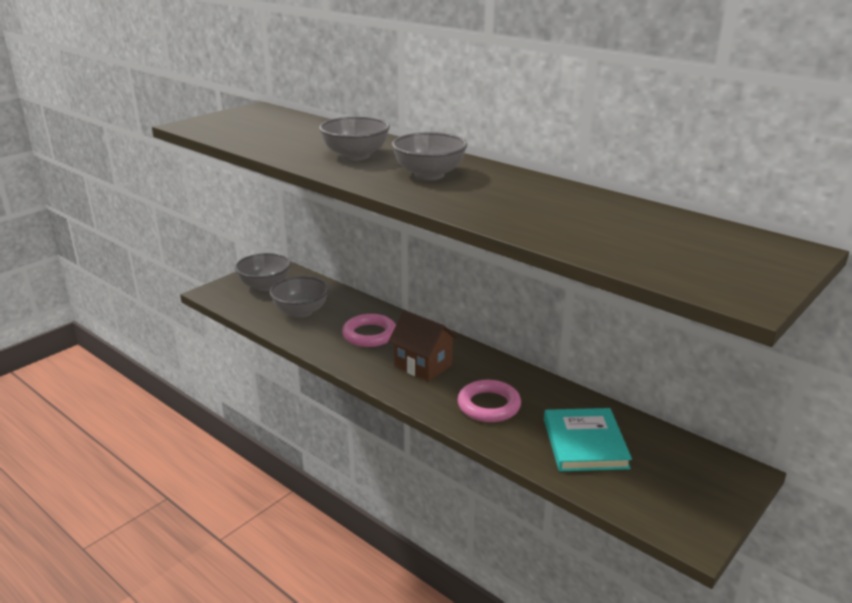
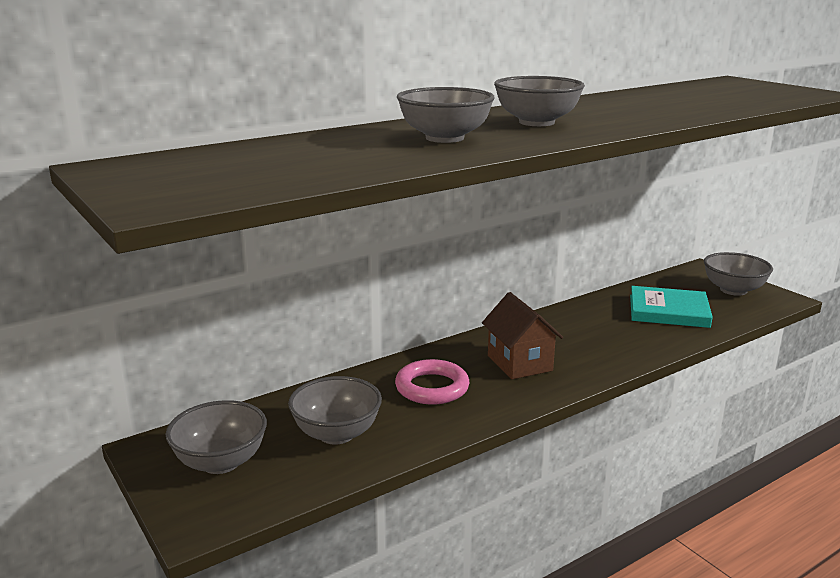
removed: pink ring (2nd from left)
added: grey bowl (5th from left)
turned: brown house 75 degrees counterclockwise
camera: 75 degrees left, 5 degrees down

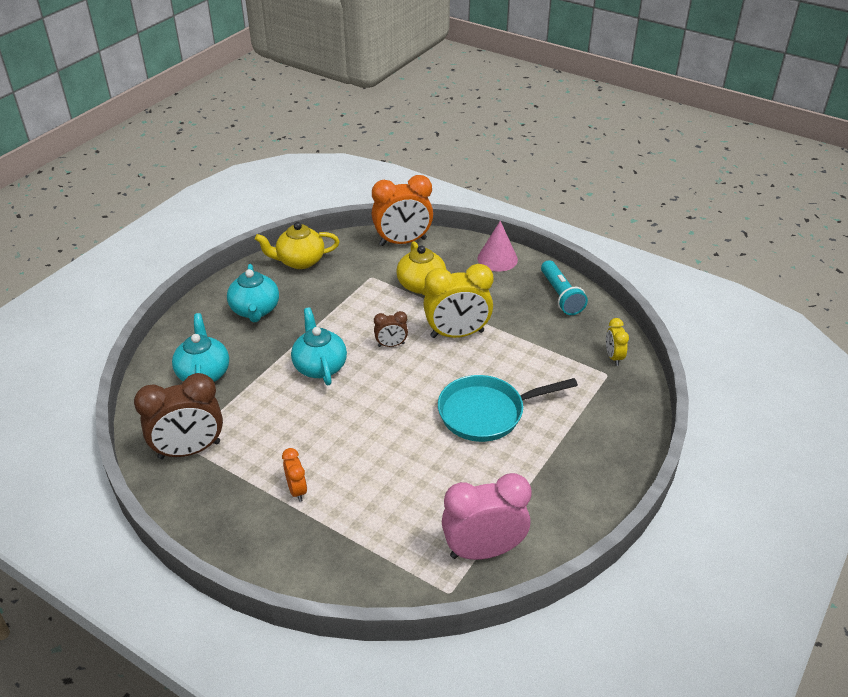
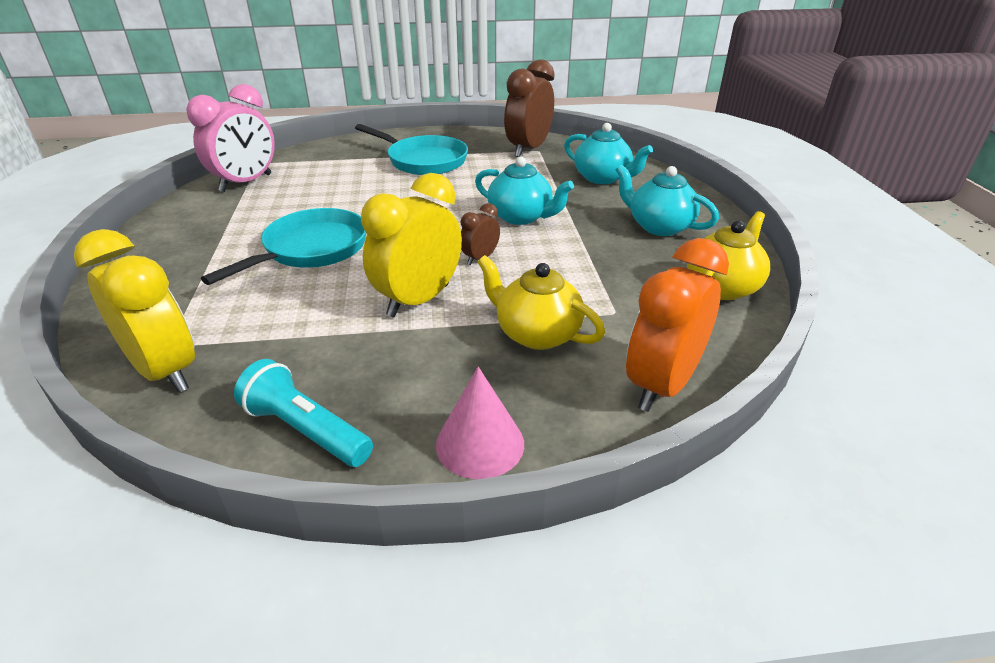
replaced: orange clock (1st from left) to turquoise pan (2nd from left)
resized: yellow clock (2nd from left in the first image) x2.03
camera: 140 degrees right, 5 degrees down

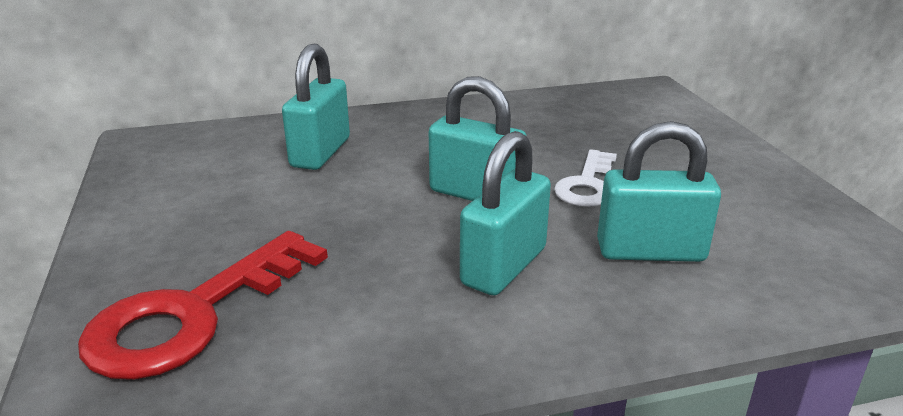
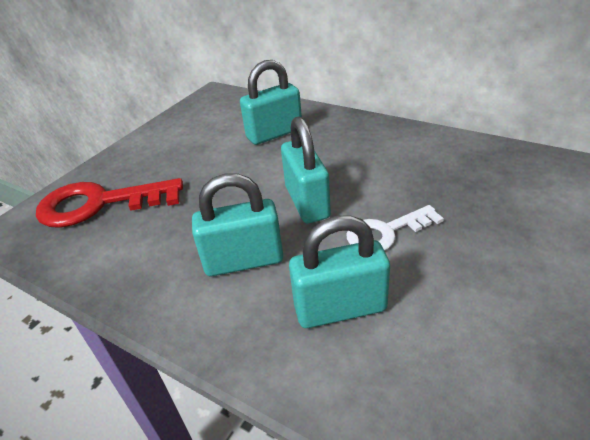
turned: turquoise padlock (4th from left) 60 degrees counterclockwise
camera: 50 degrees right, 10 degrees up

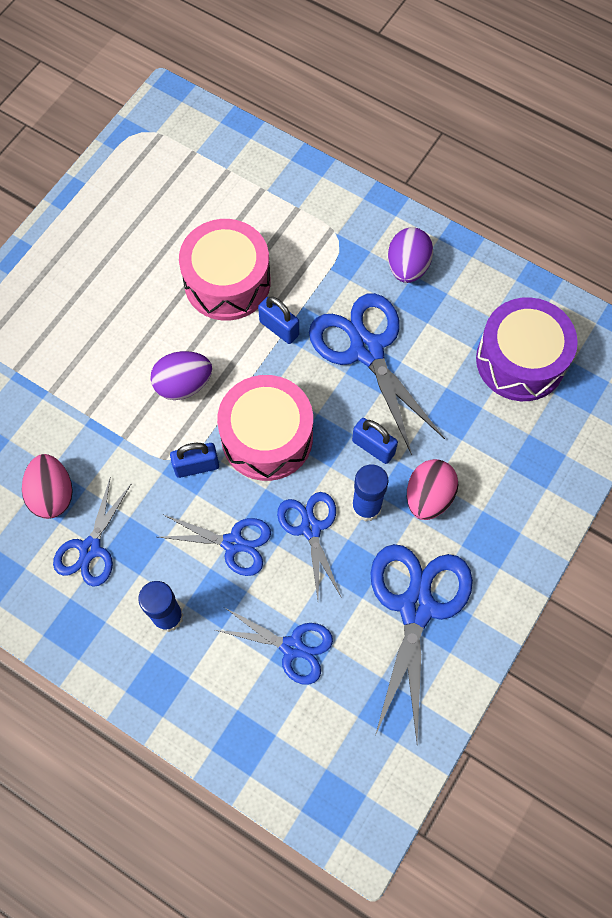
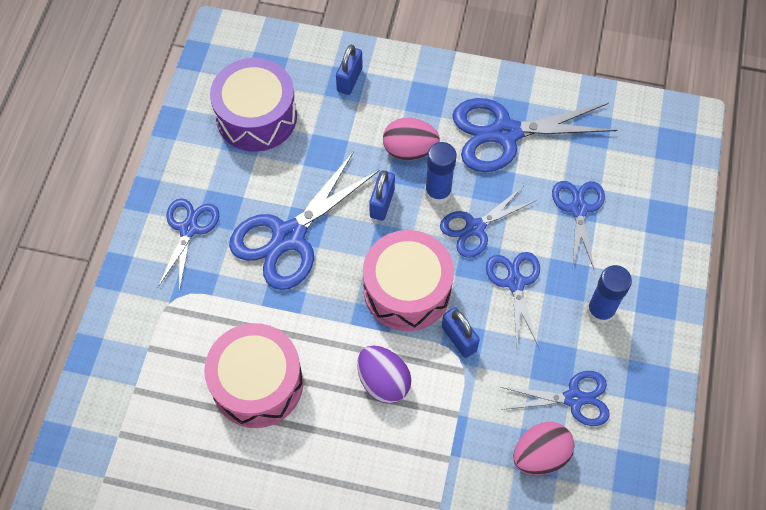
moved: blue padlock (2nd from left in the first image) to blue padlock (1st from left)
replaced: purple egg (2nd from left) to blue scissors (1st from left)
camera: 110 degrees left, 5 degrees down

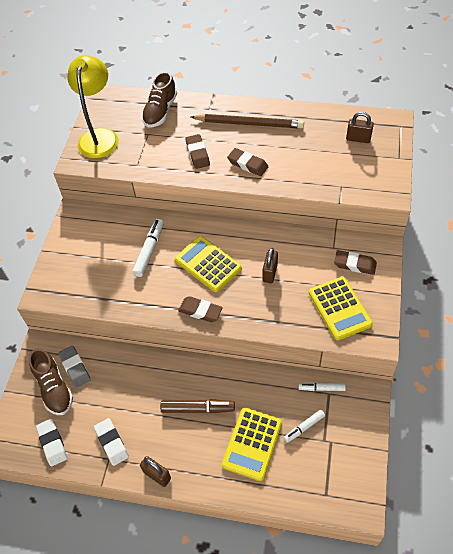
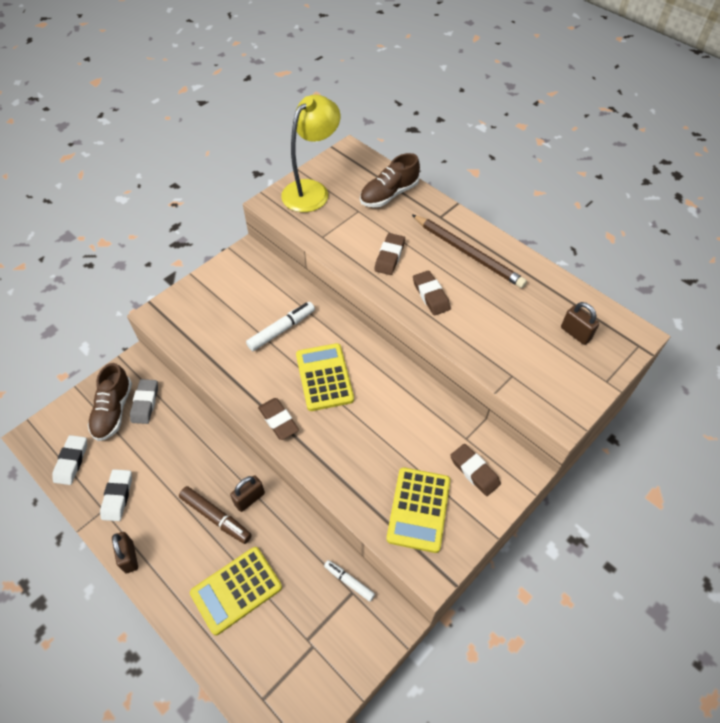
removed: white marker (2nd from left)
moved: brown padlock (2nd from left)
camera: 30 degrees right, 0 degrees up

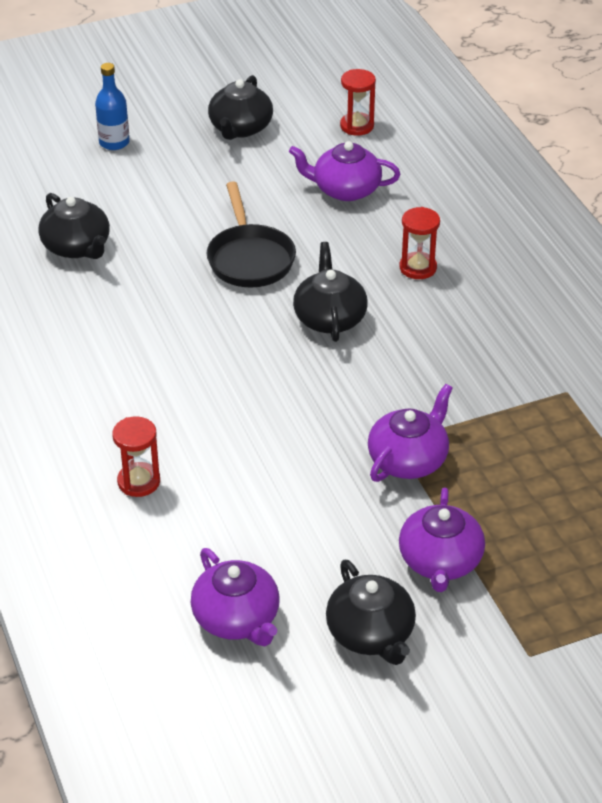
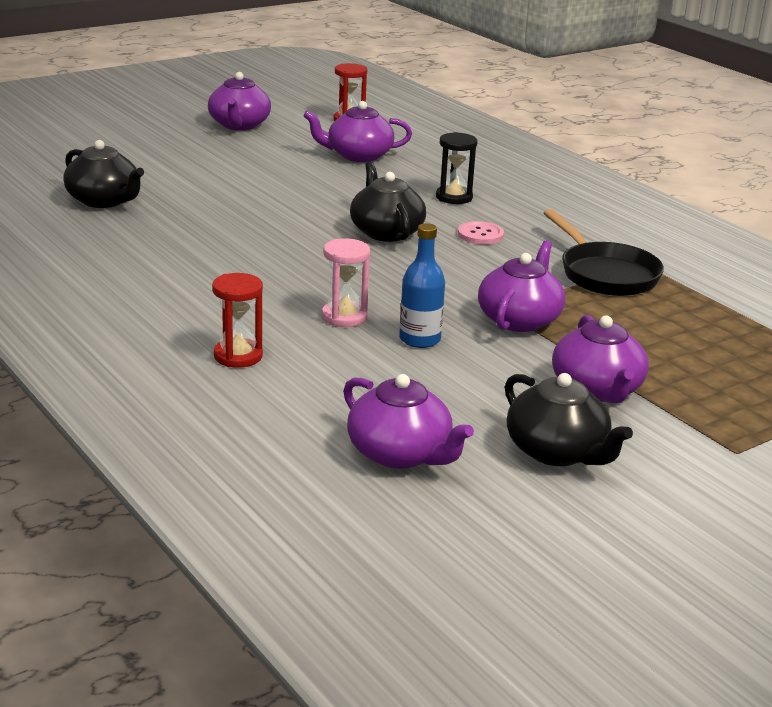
added: pink hourglass; pink button
moved: blue bottle; black pan
recoloured: black teapot (2nd from left) to purple teapot (1st from left); red hourglass (3rd from left) to black hourglass
camera: 15 degrees left, 15 degrees down

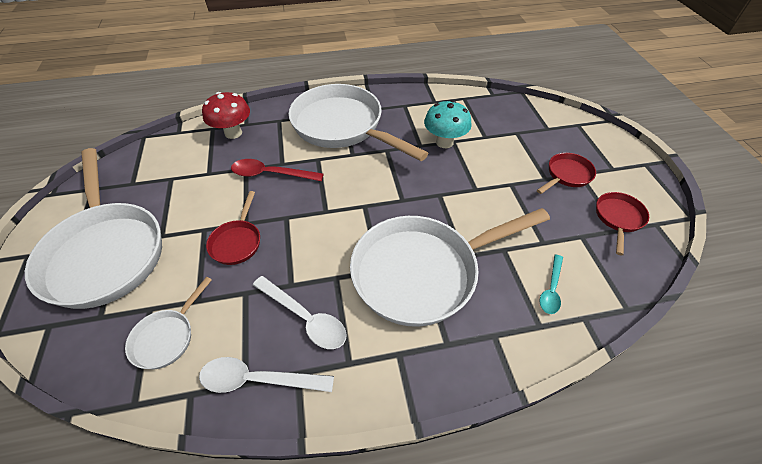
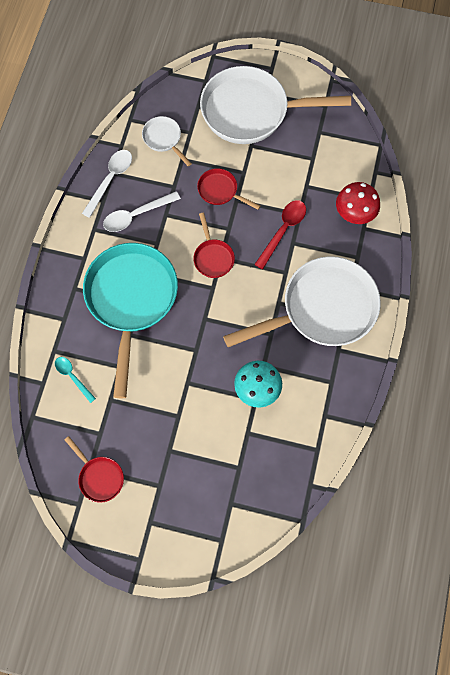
moved: red pan (2nd from left)
recoloured: white pan (4th from left) to turquoise pan
camera: 115 degrees right, 20 degrees up

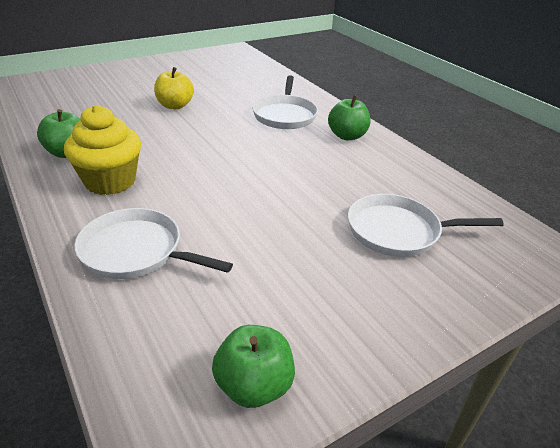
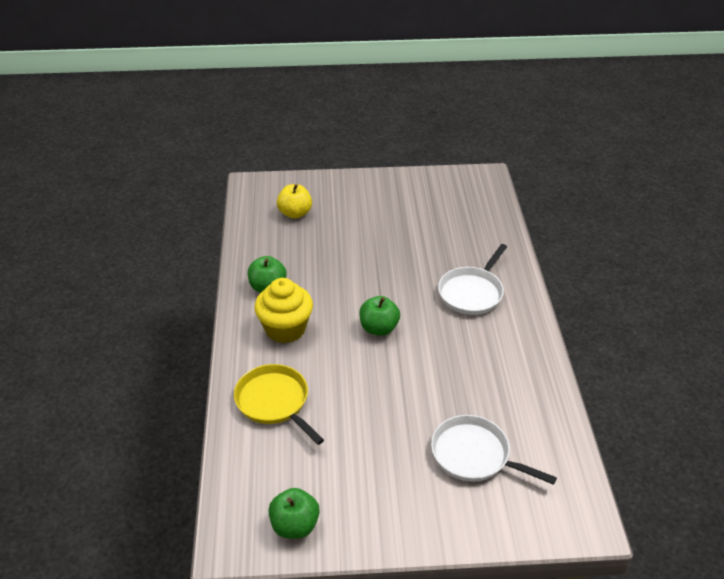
moved: yellow apple; green apple (3rd from left)
recoloured: white pan (1st from left) to yellow pan
camera: 30 degrees right, 5 degrees up

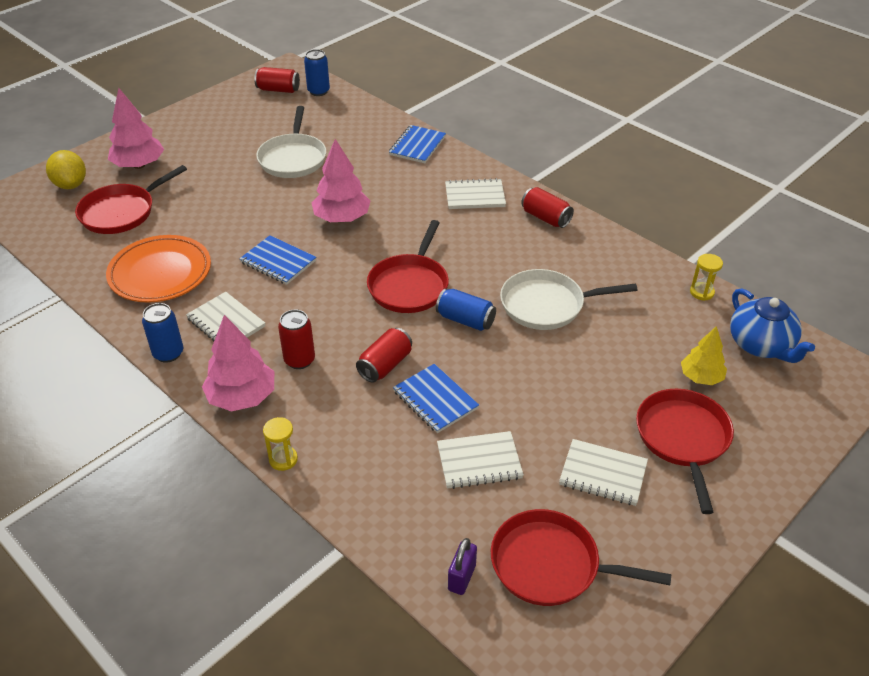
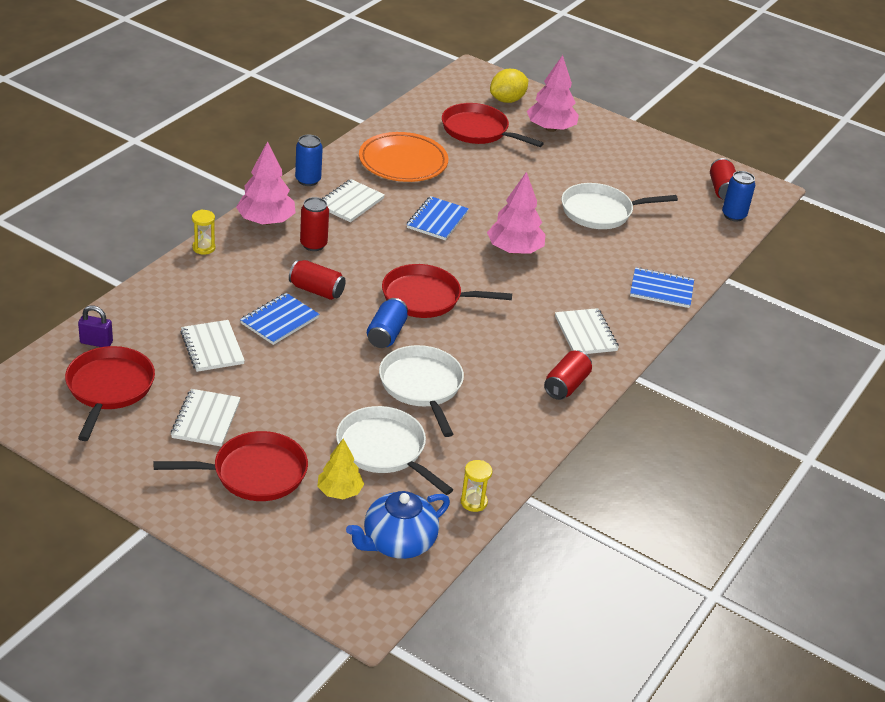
added: white pan (1st from left)
camera: 75 degrees right, 5 degrees down

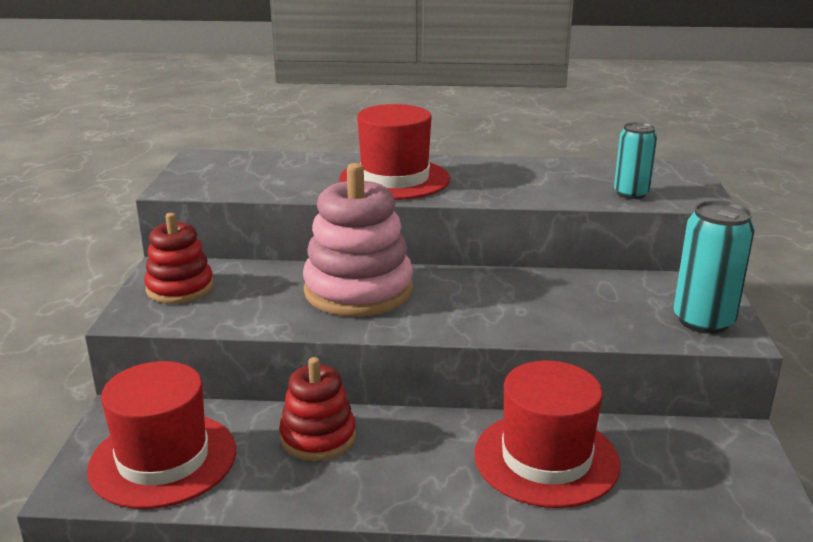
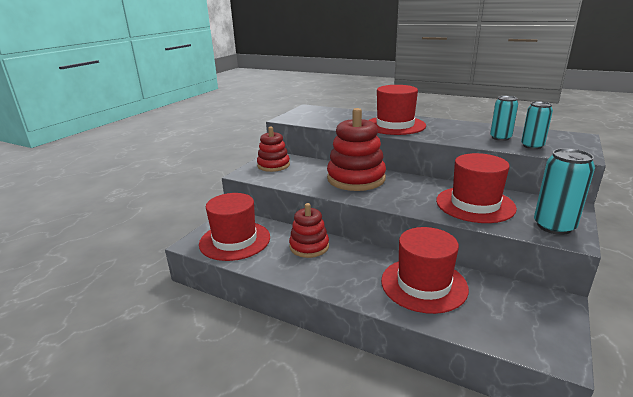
added: red hat (4th from left); turquoise can (1st from left)
recoloured: pink stacking toy to red stacking toy (3rd from left)
camera: 25 degrees right, 0 degrees up

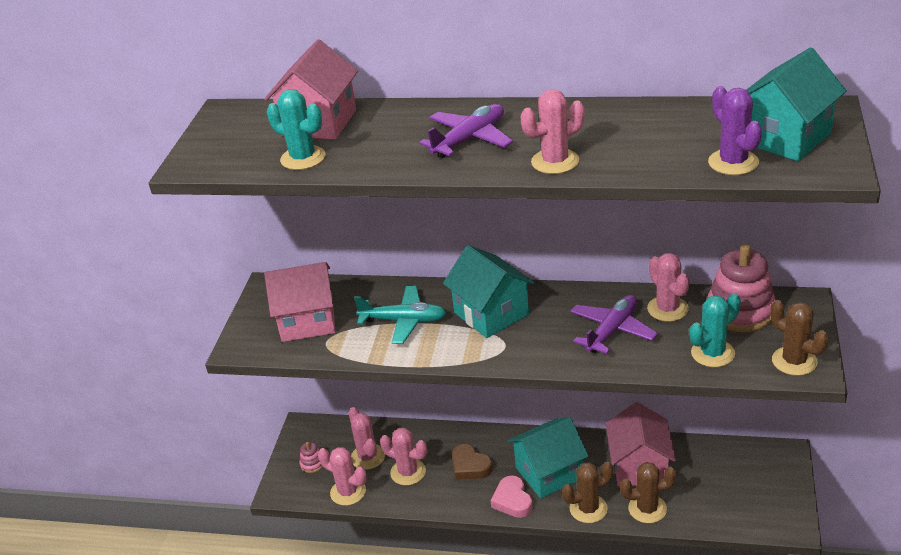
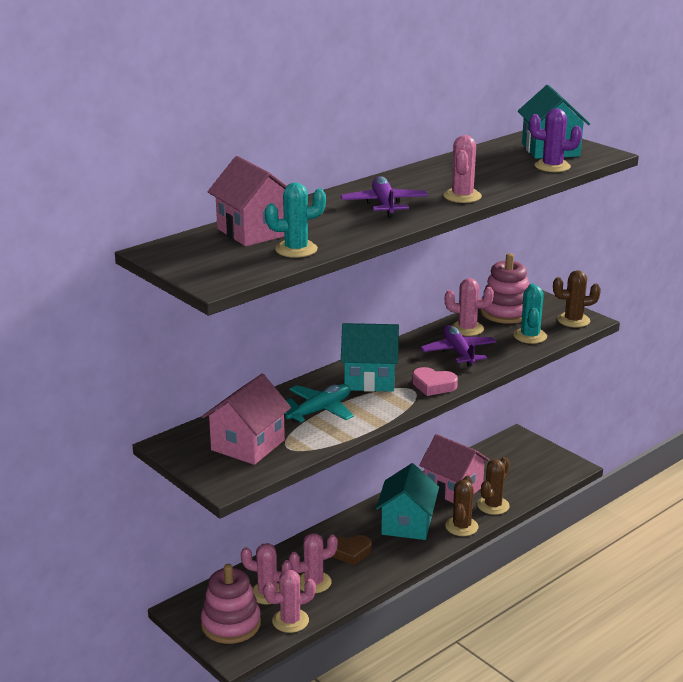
moved: pink heart
resized: pink stacking toy (1st from left) x2.28
camera: 55 degrees left, 10 degrees down

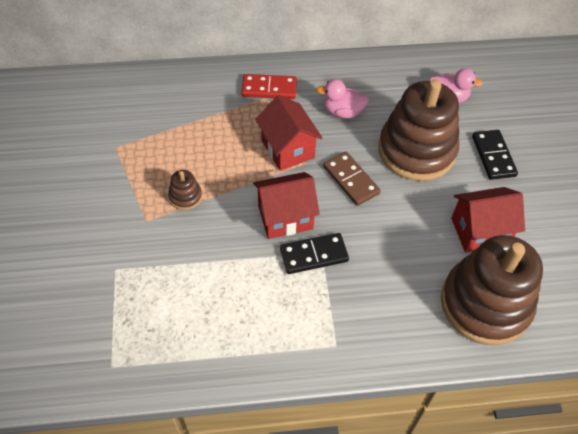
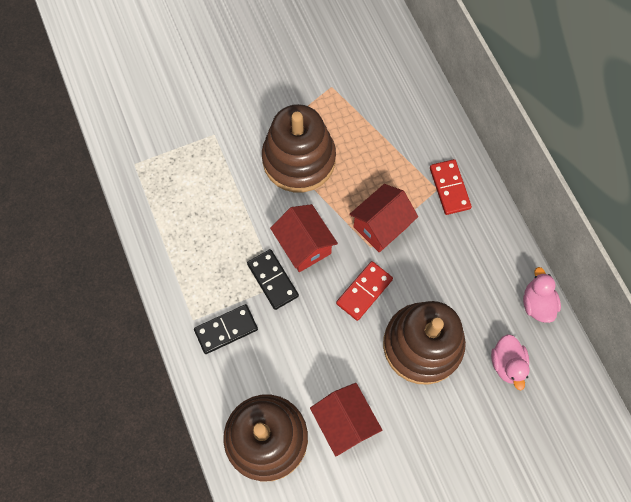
moved: pink duck (1st from left in the first image) to pink duck (2nd from left); black domino (2nd from left in the first image) to black domino (1st from left)
recoloured: brown domino to red domino (1st from left)
resized: brown stacking toy (1st from left in the first image) x2.49
camera: 75 degrees right, 15 degrees up

